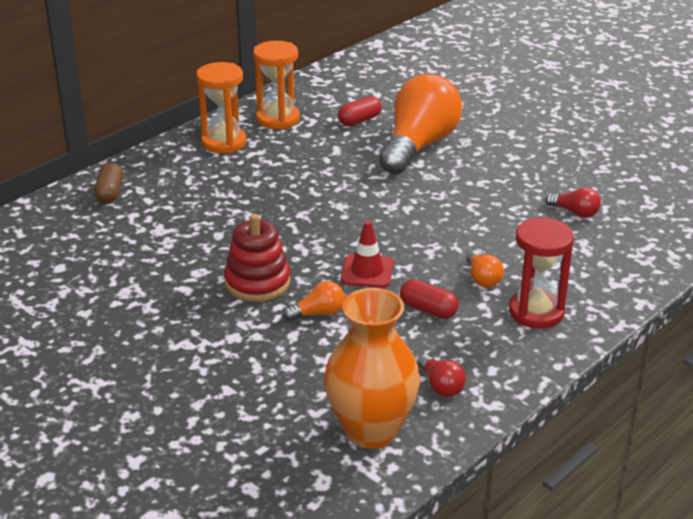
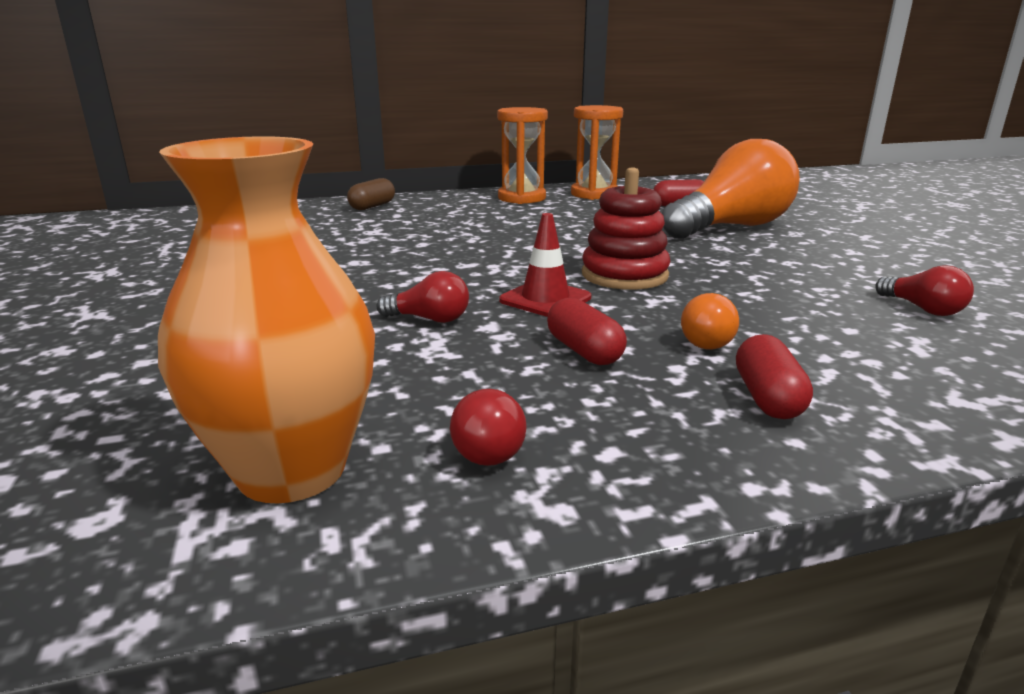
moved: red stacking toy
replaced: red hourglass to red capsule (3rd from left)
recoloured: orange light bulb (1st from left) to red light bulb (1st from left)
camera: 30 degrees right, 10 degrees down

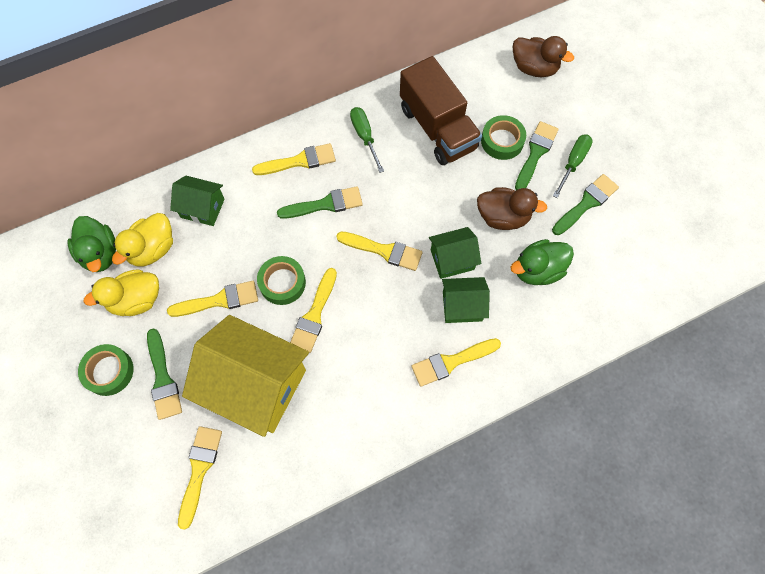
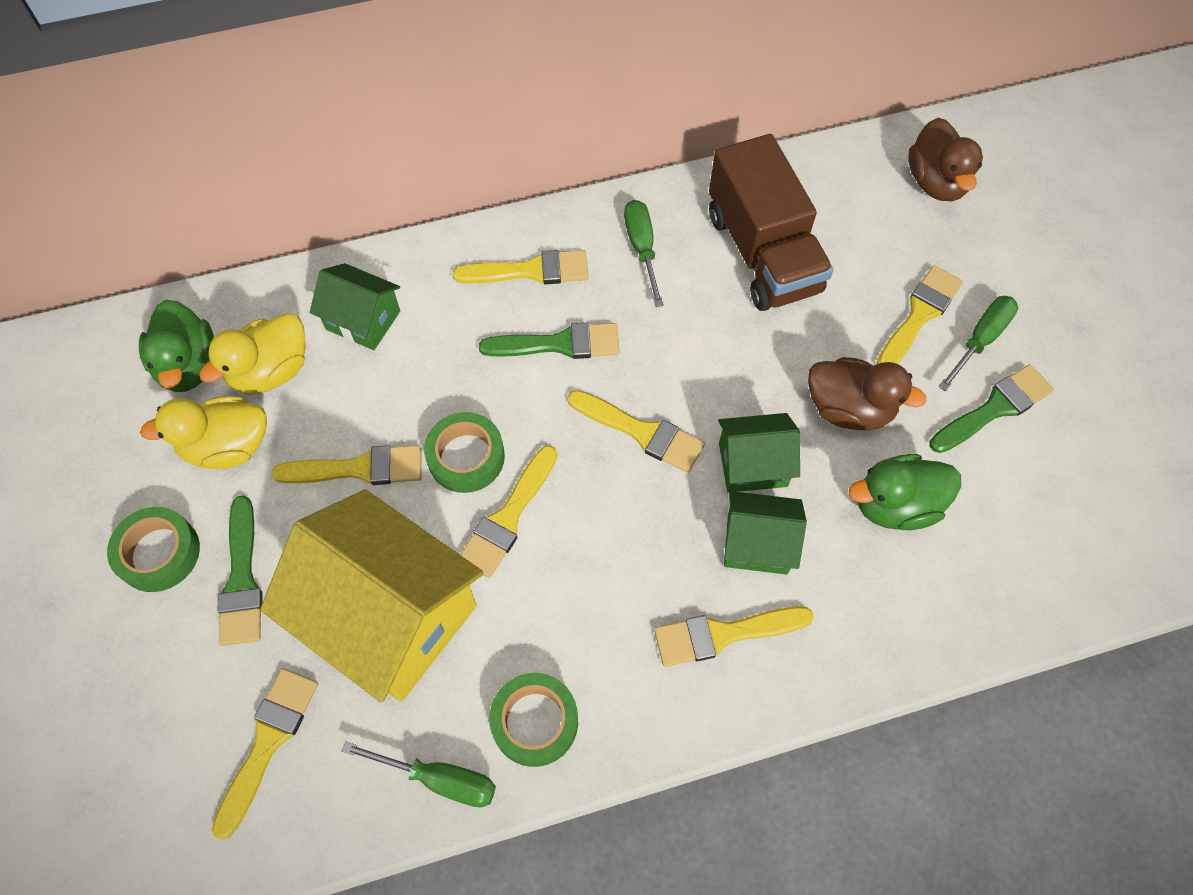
added: green screwdriver (1st from left)
moved: green tape (3rd from left)
recoloured: green brush (3rd from left) to yellow brush (7th from left)
turned: brown duck (2nd from left) 45 degrees clockwise
camera: 10 degrees right, 5 degrees down

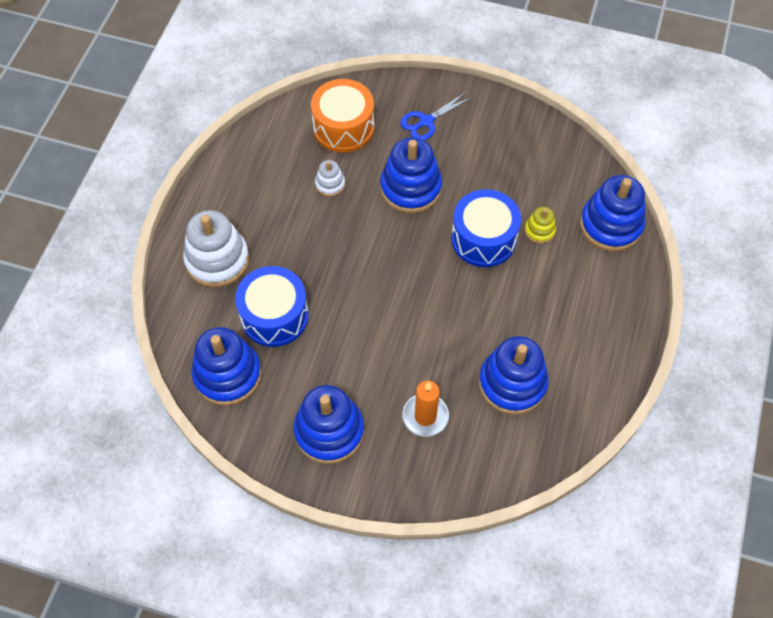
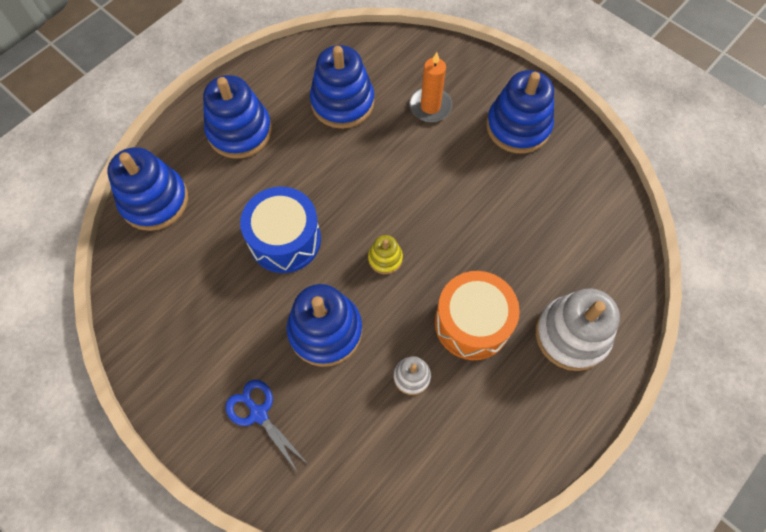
removed: blue drum (1st from left)
moved: blue stacking toy (1st from left in the first image) to blue stacking toy (2nd from left); orange drum; yellow stacking toy
turned: blue scissors 120 degrees counterclockwise
camera: 155 degrees left, 5 degrees up

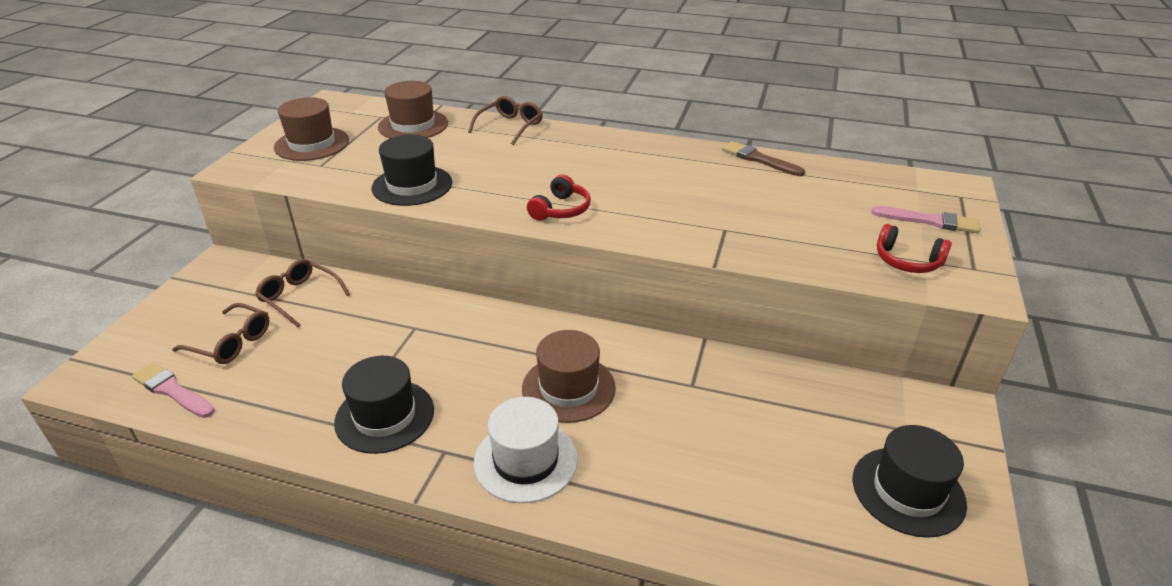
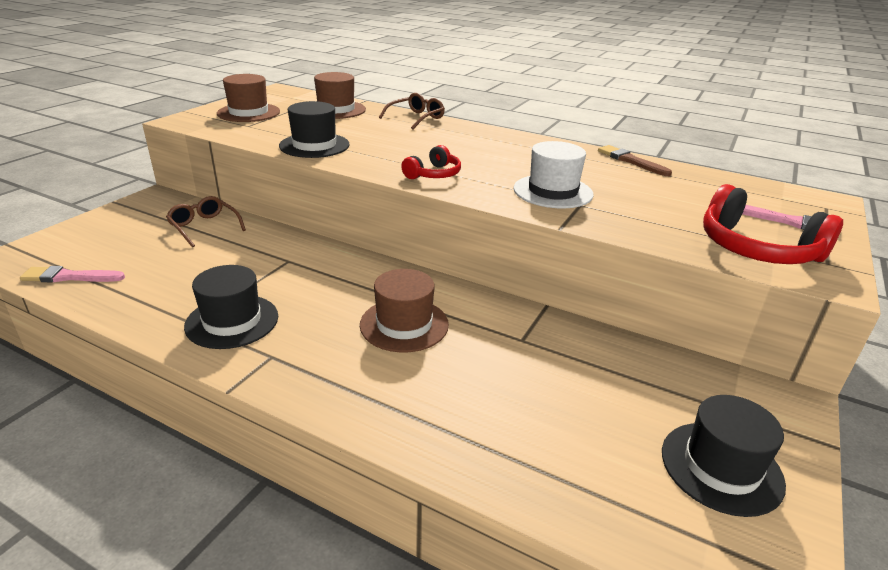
removed: brown glasses (1st from left)
moved: white hat
turned: pink brush (1st from left) 45 degrees counterclockwise
resized: red headphones (2nd from left) x1.74
camera: 10 degrees right, 5 degrees down

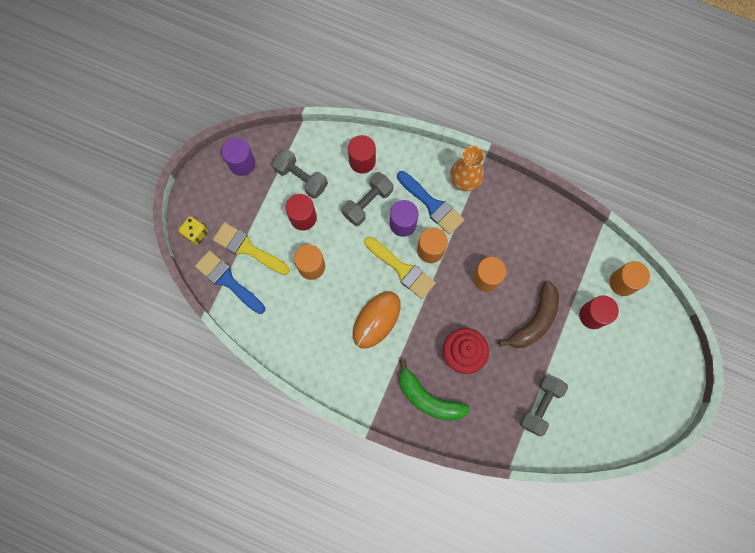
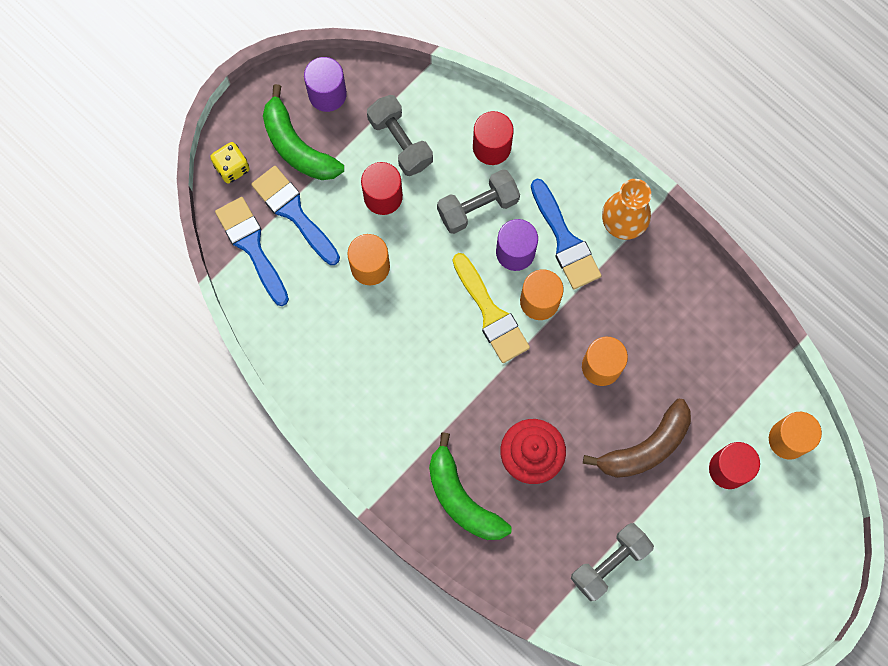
removed: orange mouse
added: green banana (1st from left)
recoloured: yellow brush (1st from left) to blue brush (2nd from left)
camera: 20 degrees right, 0 degrees up

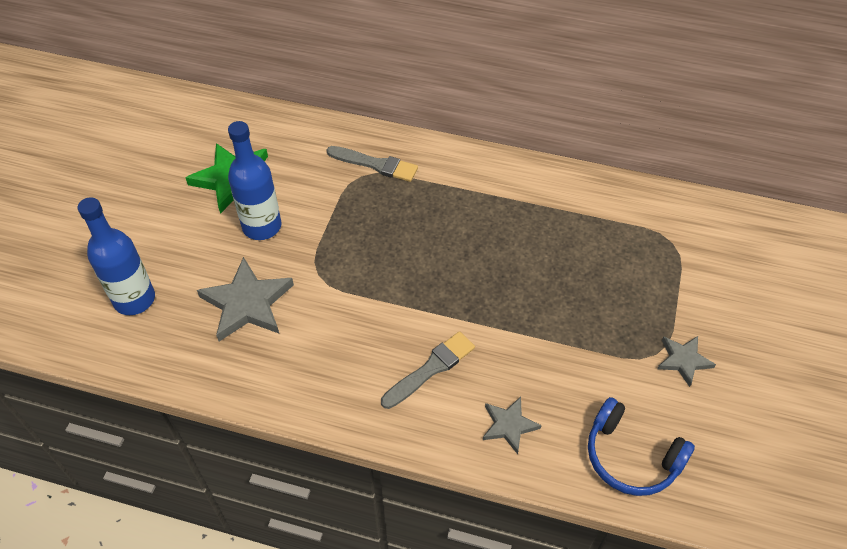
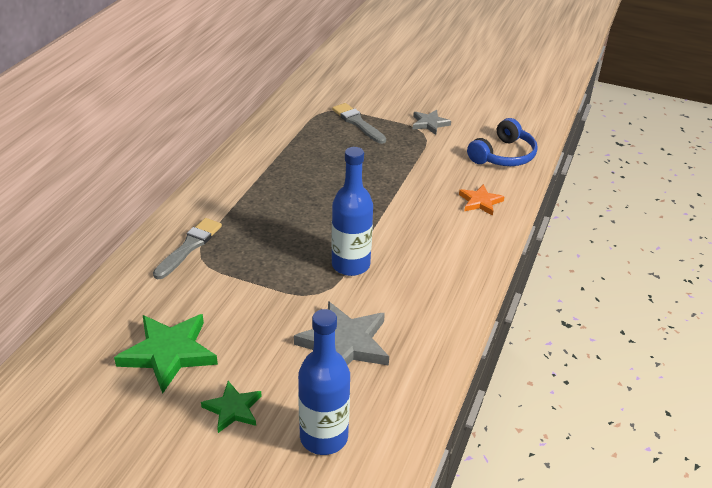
added: green star (2nd from left)
moved: blue bottle (2nd from left); grey brush (2nd from left)
recoloured: grey star (2nd from left) to orange star
camera: 85 degrees left, 15 degrees down

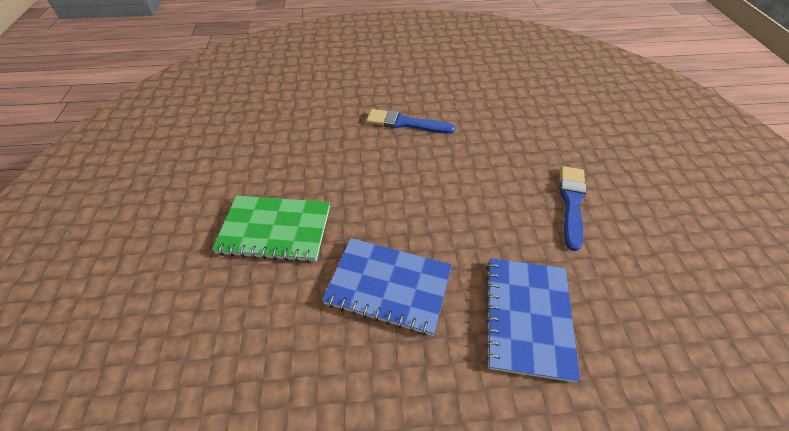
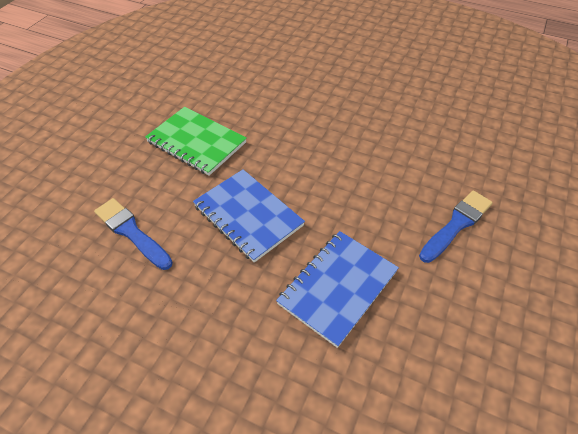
moved: blue brush (1st from left)
camera: 30 degrees right, 0 degrees up

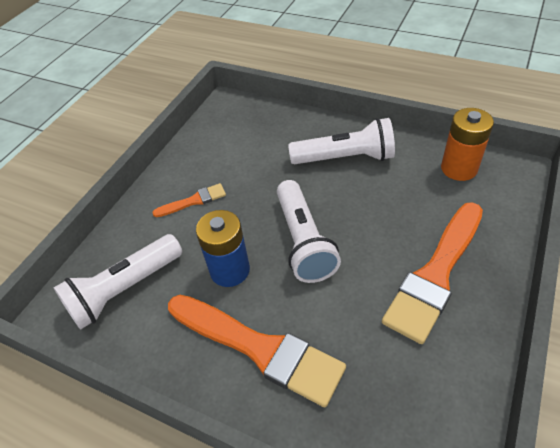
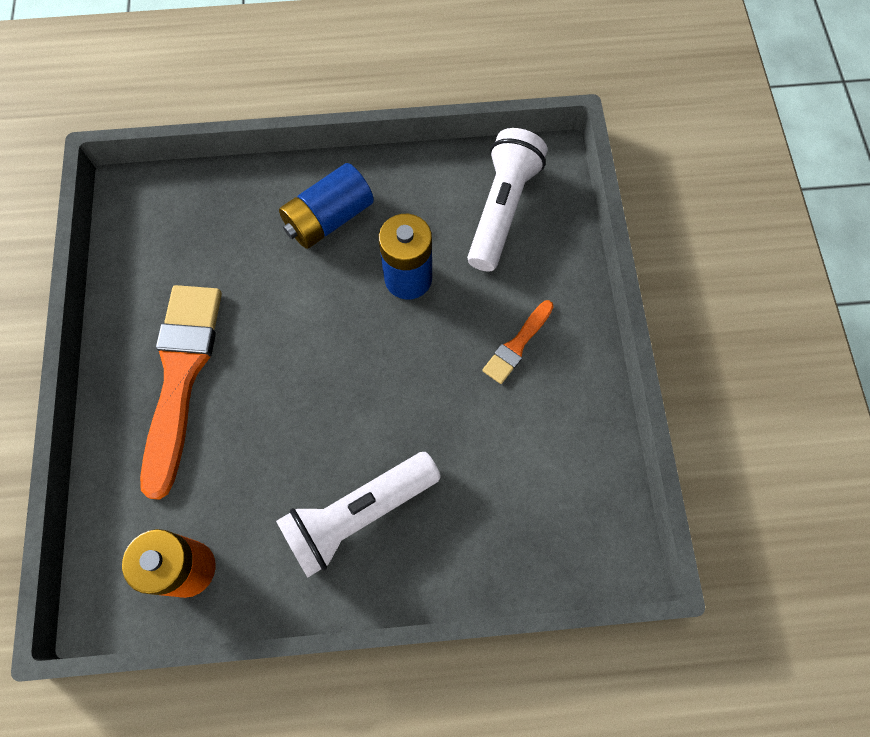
removed: white flashlight (2nd from left)
replaced: orange brush (2nd from left) to blue battery (1st from left)
camera: 145 degrees right, 20 degrees up

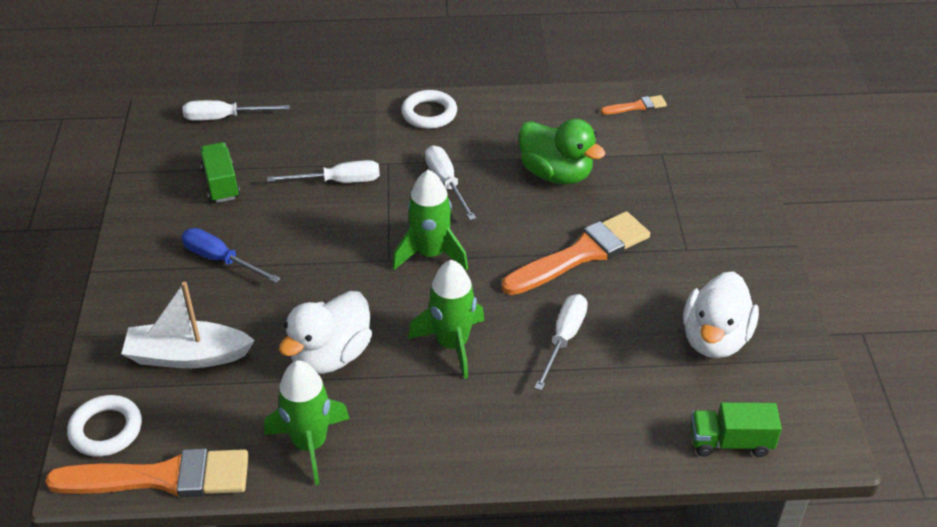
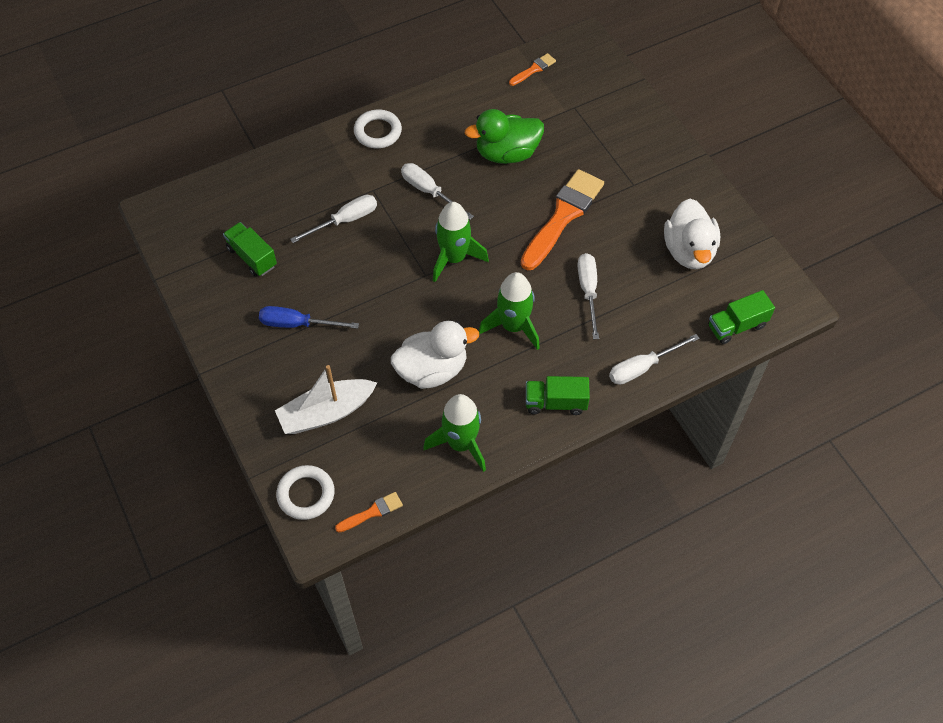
added: green truck (2nd from left)
moved: white screwdriver (1st from left in the first image) to white screwdriver (4th from left)
turned: white duck (1st from left) 120 degrees counterclockwise; green duck 150 degrees clockwise
resized: orange brush (1st from left) x0.46
camera: 25 degrees left, 15 degrees up

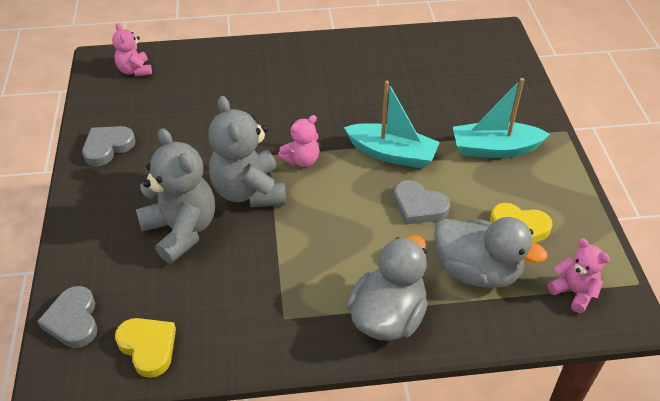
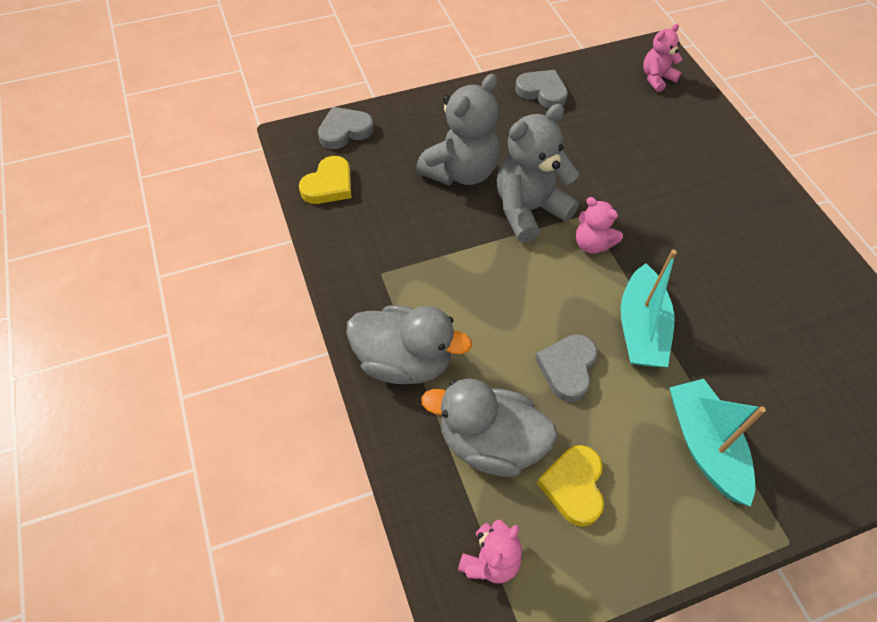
turned: grey duck (2nd from left) 90 degrees clockwise
camera: 75 degrees right, 10 degrees up

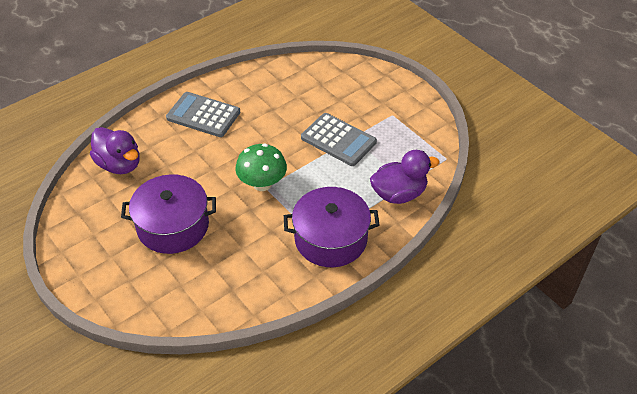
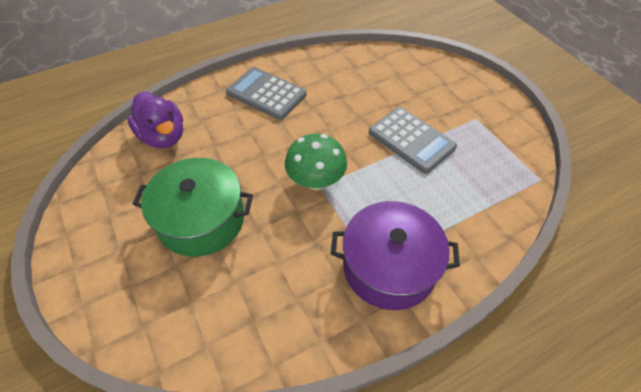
removed: purple duck (2nd from left)
recoloured: purple pot (1st from left) to green pot
camera: 10 degrees right, 5 degrees up

